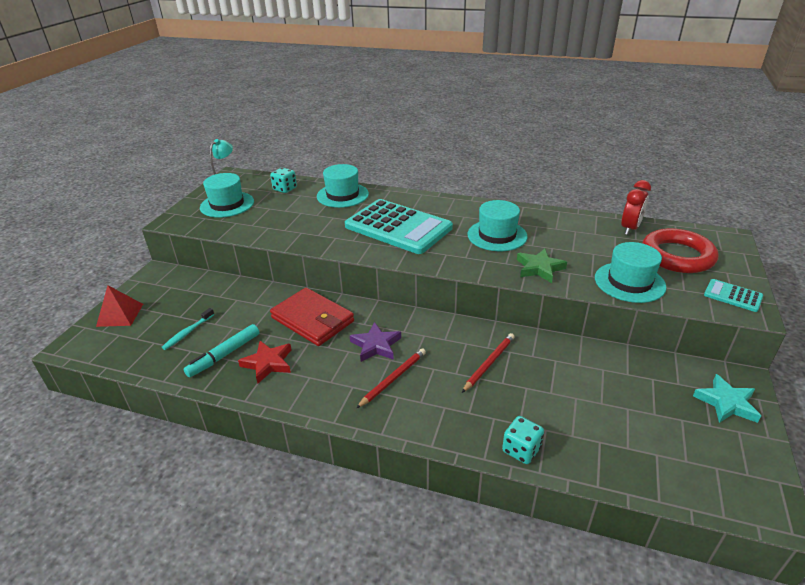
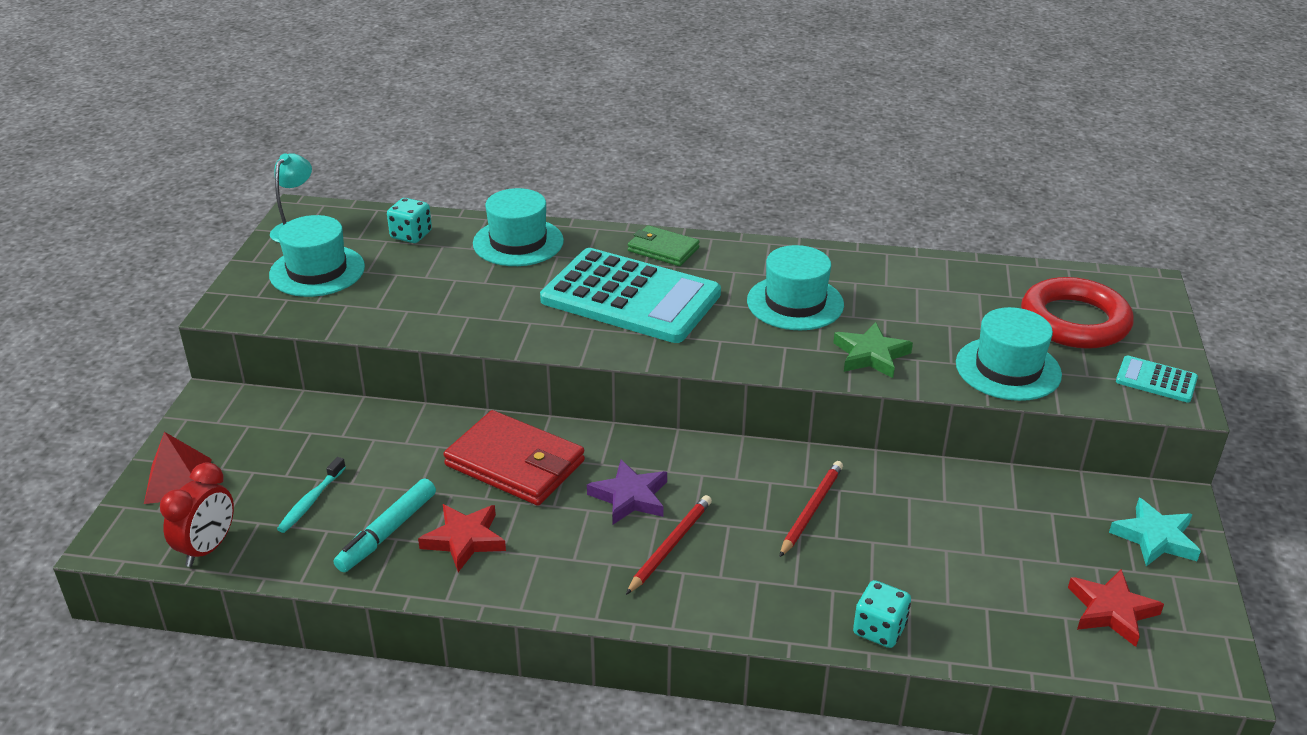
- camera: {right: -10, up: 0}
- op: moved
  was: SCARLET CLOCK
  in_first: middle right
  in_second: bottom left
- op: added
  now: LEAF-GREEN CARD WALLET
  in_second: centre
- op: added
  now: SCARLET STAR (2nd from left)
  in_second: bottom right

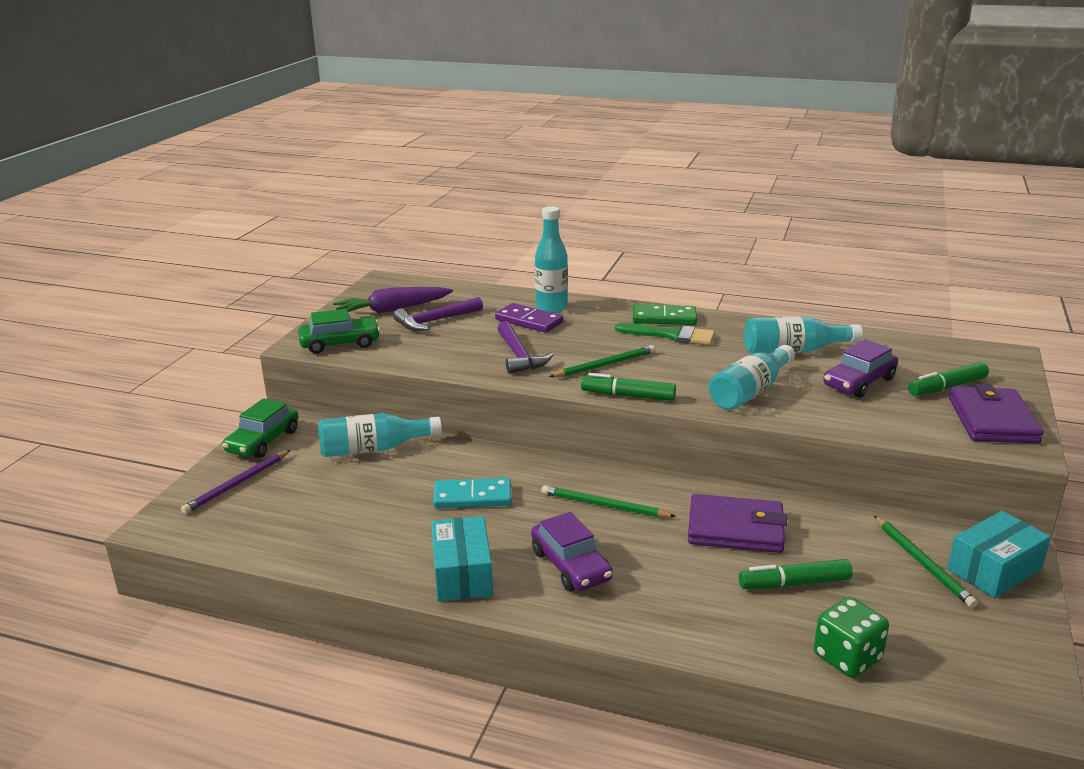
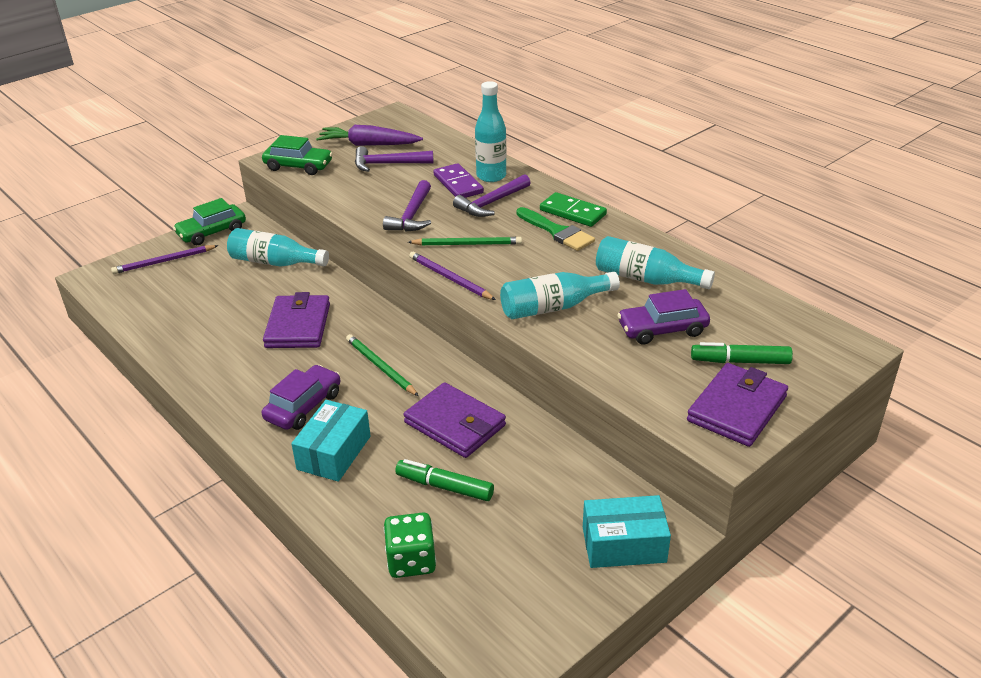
- camera: {right: 30, up: 10}
- op: turned
  was: ROYAL PURPLE TOY CAR (1st from left)
  in_first: bottom centre
  in_second: middle left
  clockwise: -150
- op: replaced
  was: TURQUOISE DOMINO
  now: ROYAL PURPLE CARD WALLET (1st from left)
  in_first: centre
  in_second: middle left
- op: moved
  was: TURQUOISE BOX (1st from left)
  in_first: bottom centre
  in_second: centre
- op: replaced
  was: LEAF-GREEN MARKER (1st from left)
  now: ROYAL PURPLE PENCIL (2nd from left)
  in_first: centre
  in_second: centre
- op: added
  now: ROYAL PURPLE CARPENTER'S HAMMER (3rd from left)
  in_second: top centre
- op: removed
  was: LEAF-GREEN PENCIL (3rd from left)
  in_first: bottom right

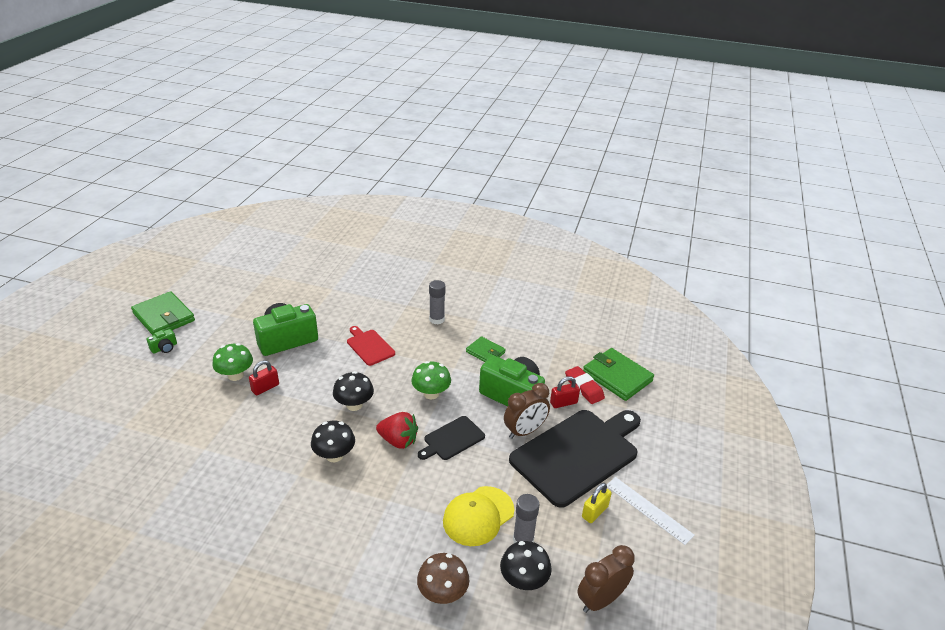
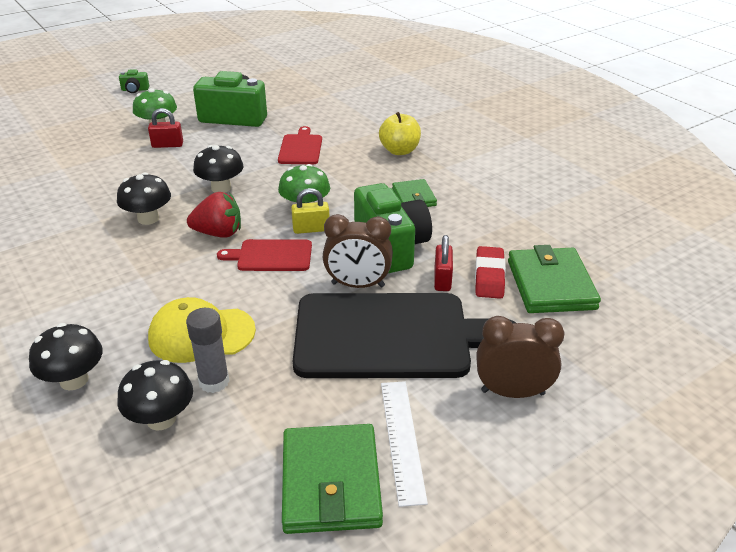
- camera: {right: 40, up: 0}
- op: recoloured
  was: RUSSET TOADSTOOL
  now: EBONY TOADSTOOL (1st from left)
  in_first: bottom centre
  in_second: middle left
- op: turned
  was: SCARLET TOY STRAWBERRY
  in_first: bottom centre
  in_second: middle left
  clockwise: -60
- op: recoloured
  was: EBONY CHOPPING BOARD (1st from left)
  now: SCARLET CHOPPING BOARD (1st from left)
  in_first: bottom centre
  in_second: centre
- op: moved
  was: LEAF-GREEN CARD WALLET (1st from left)
  in_first: middle left
  in_second: bottom centre
- op: moved
  was: GOLDEN SMALL LOCK
  in_first: bottom centre
  in_second: centre
- op: replaced
  was: GRAY GLUE STICK (1st from left)
  now: GOLDEN TOY APPLE
  in_first: centre
  in_second: top centre
- op: turned
  was: SCARLET SMALL LOCK (2nd from left)
  in_first: centre
  in_second: centre
  clockwise: 75
- op: moved
  was: RUSSET CLOCK (2nd from left)
  in_first: bottom centre
  in_second: middle right

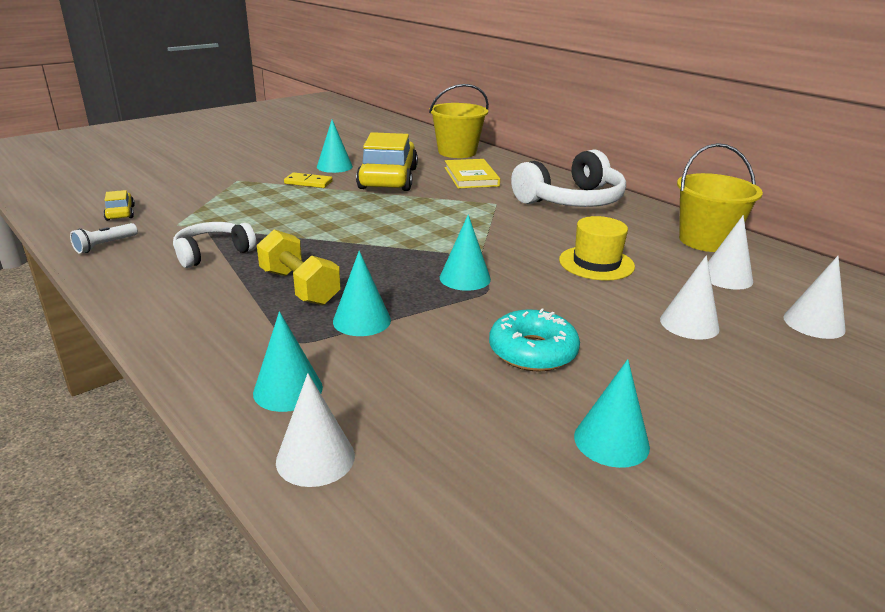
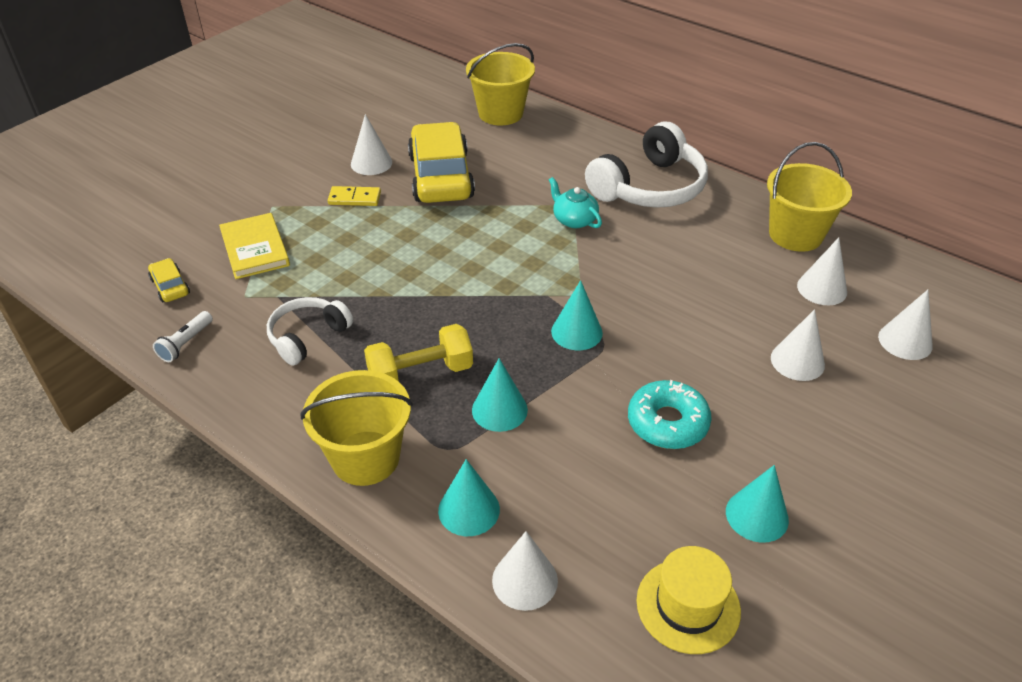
- camera: {right: -10, up: 15}
- op: moved
  was: GOLDEN HARDCOVER
  in_first: top centre
  in_second: middle left
- op: added
  now: GOLDEN PAIL (1st from left)
  in_second: centre
- op: recoloured
  was: TURQUOISE CONE SHAPE (2nd from left)
  now: PURE WHITE CONE SHAPE (1st from left)
  in_first: top centre
  in_second: top centre
- op: turned
  was: GOLDEN HAND WEIGHT
  in_first: centre
  in_second: centre
  clockwise: -60
- op: added
  now: TURQUOISE CHINA TEAPOT
  in_second: top centre
- op: moved
  was: GOLDEN TALL HAT
  in_first: middle right
  in_second: bottom right

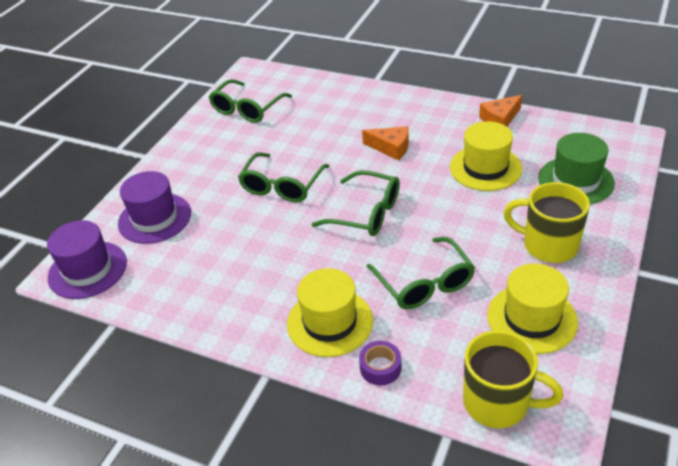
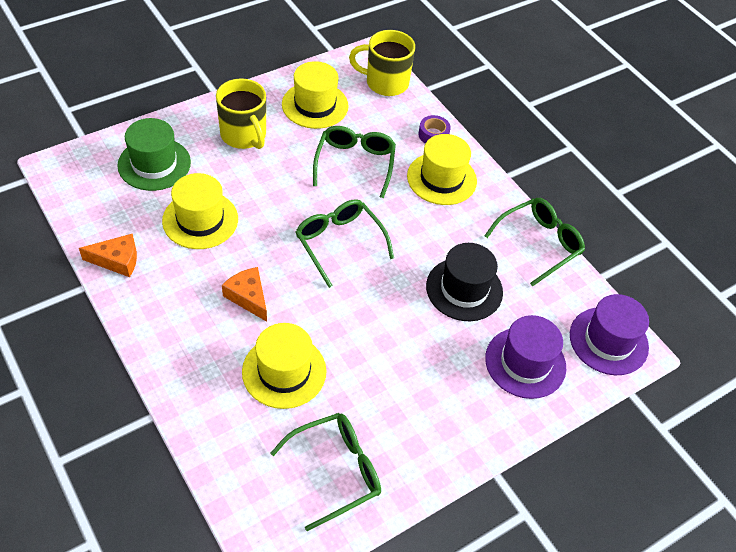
- camera: {right: -155, up: 10}
- op: added
  now: GOLDEN TALL HAT (2nd from left)
  in_second: centre
- op: turned
  was: GOLDEN COFFEE MUG (1st from left in the first image)
  in_first: bottom right
  in_second: top centre
  clockwise: -45
- op: added
  now: EBONY TALL HAT
  in_second: centre
- op: moved
  was: LEAF-GREEN GLASSES (2nd from left in the first image)
  now: LEAF-GREEN GLASSES (4th from left)
  in_first: centre
  in_second: middle right

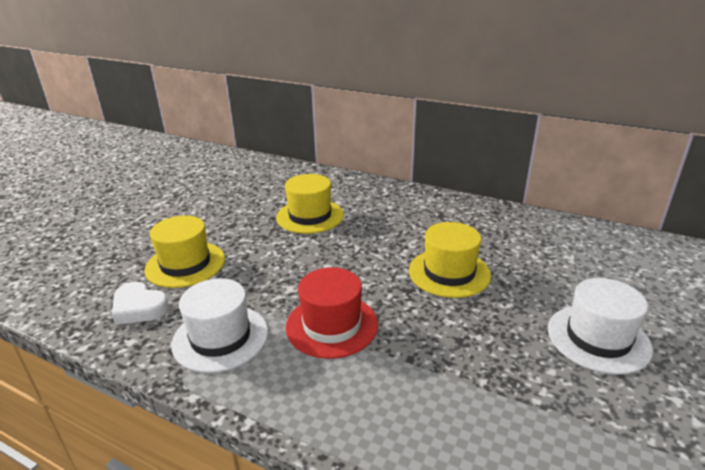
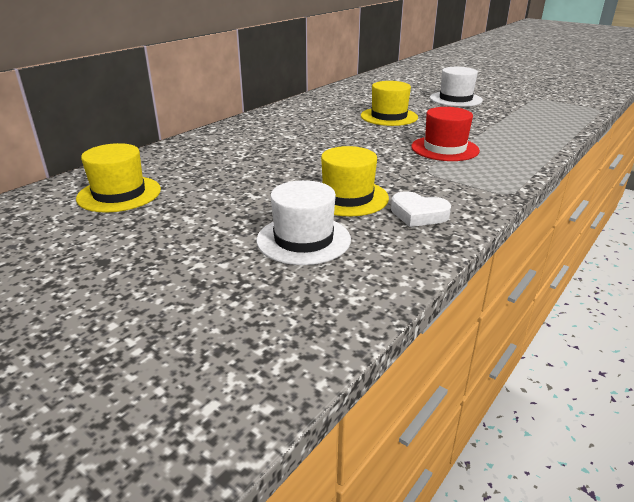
- camera: {right: -80, up: 0}
- op: moved
  was: GOLDEN TALL HAT (2nd from left in the first image)
  now: GOLDEN TALL HAT (1st from left)
  in_first: centre
  in_second: middle left
- op: moved
  was: PURE WHITE TALL HAT (1st from left)
  in_first: bottom left
  in_second: centre
- op: turned
  was: PURE WHITE HEART
  in_first: middle left
  in_second: centre
  clockwise: 75

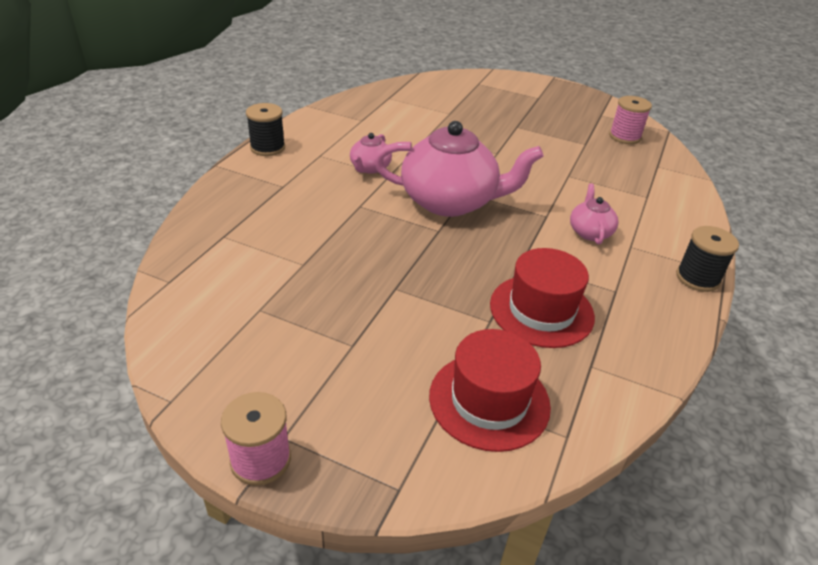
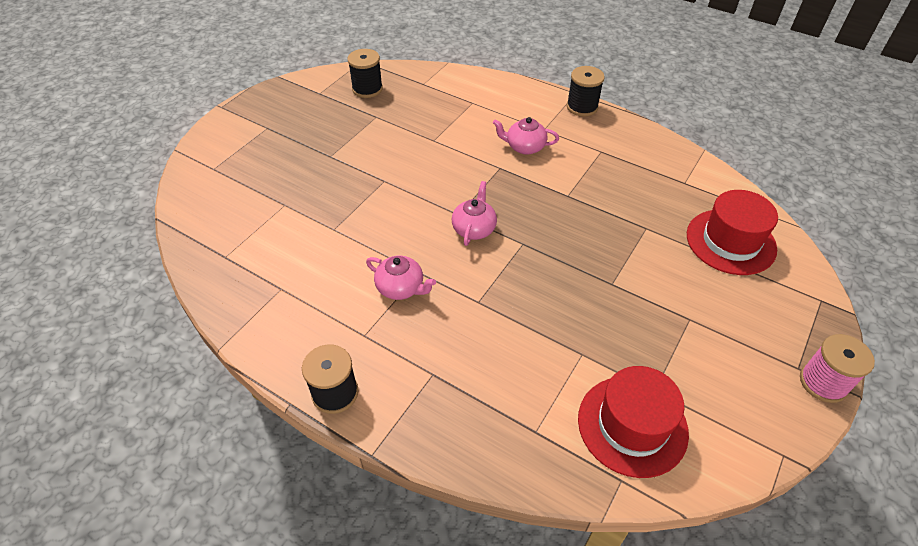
- camera: {right: -80, up: 10}
- op: recoloured
  was: ROSE-PINK BOBBIN (2nd from left)
  now: EBONY BOBBIN (2nd from left)
  in_first: top right
  in_second: top centre
- op: resized
  was: ROSE-PINK CHINA TEAPOT (2nd from left)
  in_first: top centre
  in_second: centre
  ratio: 0.46
- op: moved
  was: SCARLET TALL HAT (2nd from left in the first image)
  now: SCARLET TALL HAT (1st from left)
  in_first: centre
  in_second: bottom right

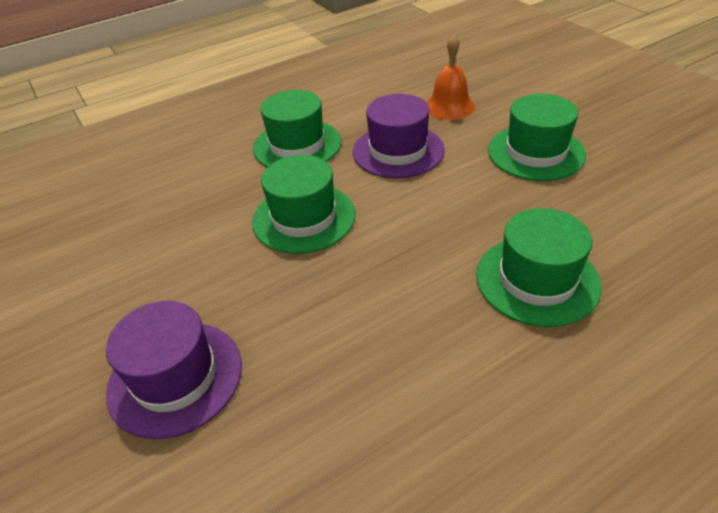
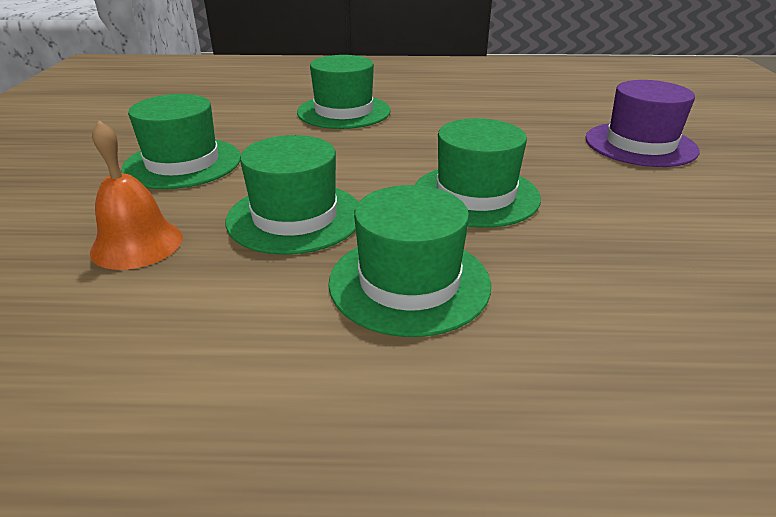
- camera: {right: -150, up: -10}
- op: recoloured
  was: ROYAL PURPLE TALL HAT (2nd from left)
  now: LEAF-GREEN TALL HAT (2nd from left)
  in_first: top centre
  in_second: centre

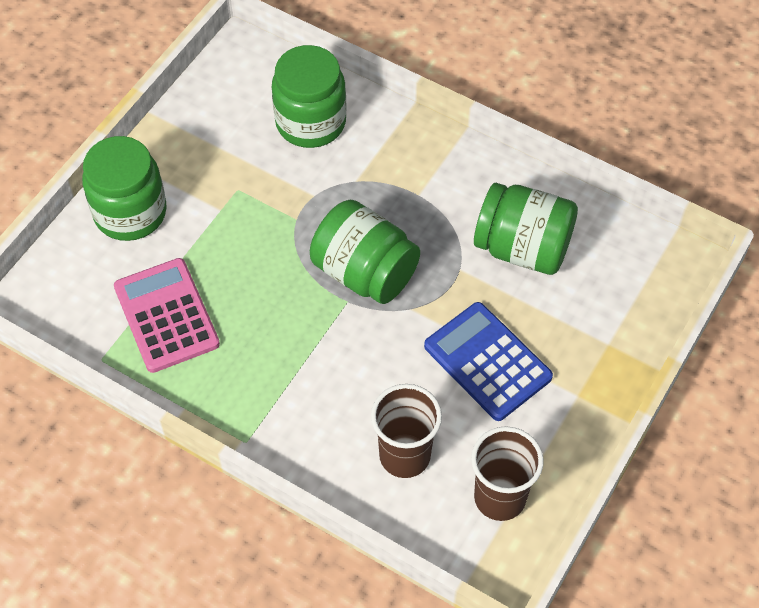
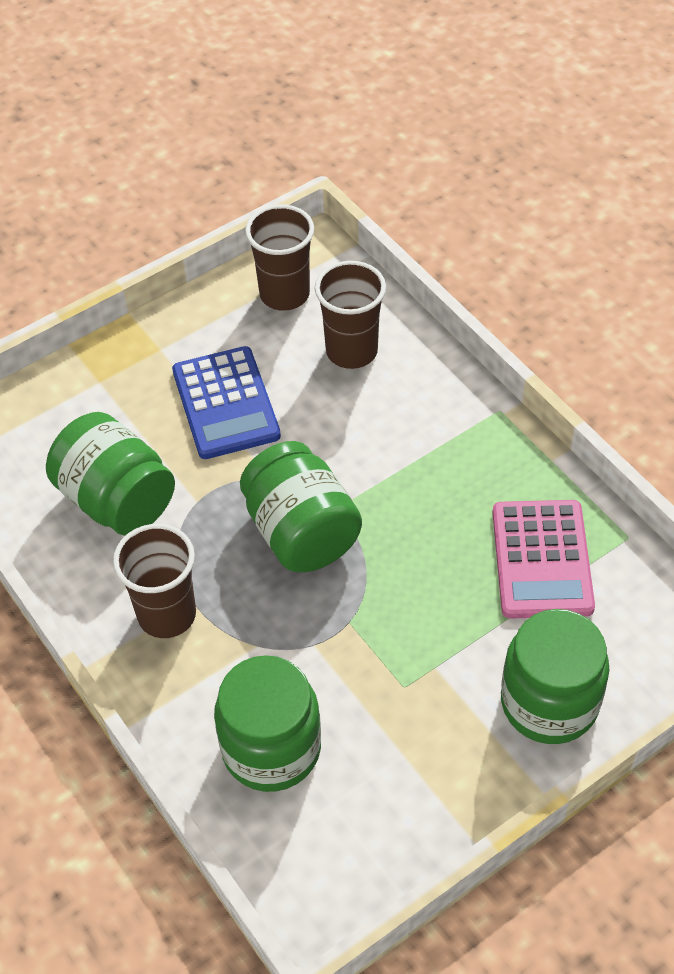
- camera: {right: -155, up: -5}
- op: added
  now: RUSSET BEAKER (1st from left)
  in_second: middle left

